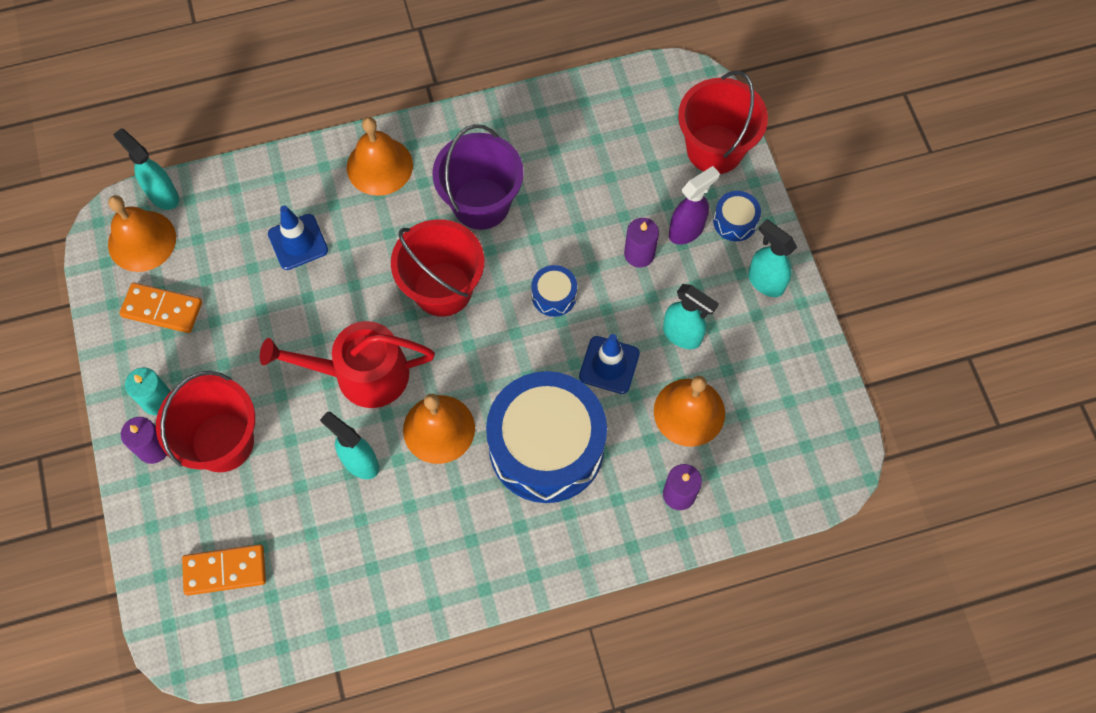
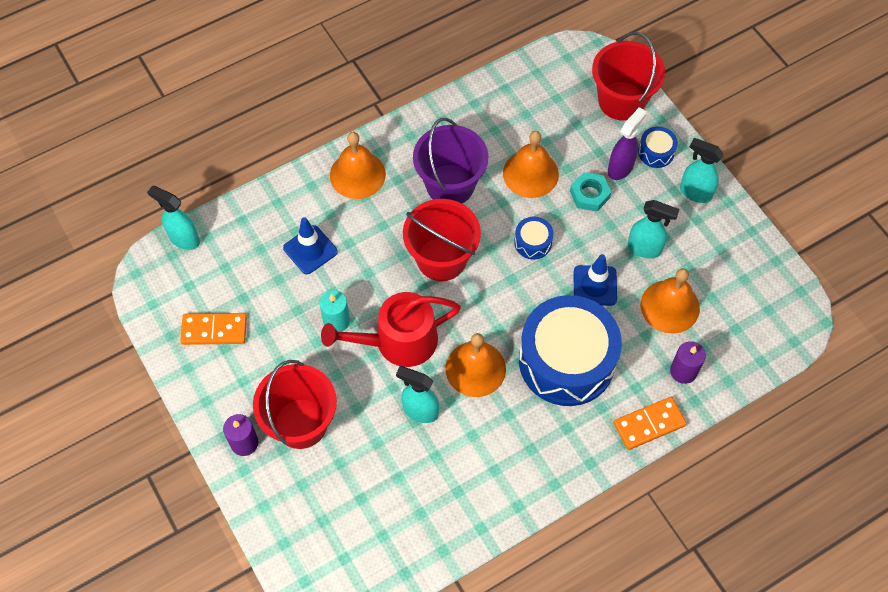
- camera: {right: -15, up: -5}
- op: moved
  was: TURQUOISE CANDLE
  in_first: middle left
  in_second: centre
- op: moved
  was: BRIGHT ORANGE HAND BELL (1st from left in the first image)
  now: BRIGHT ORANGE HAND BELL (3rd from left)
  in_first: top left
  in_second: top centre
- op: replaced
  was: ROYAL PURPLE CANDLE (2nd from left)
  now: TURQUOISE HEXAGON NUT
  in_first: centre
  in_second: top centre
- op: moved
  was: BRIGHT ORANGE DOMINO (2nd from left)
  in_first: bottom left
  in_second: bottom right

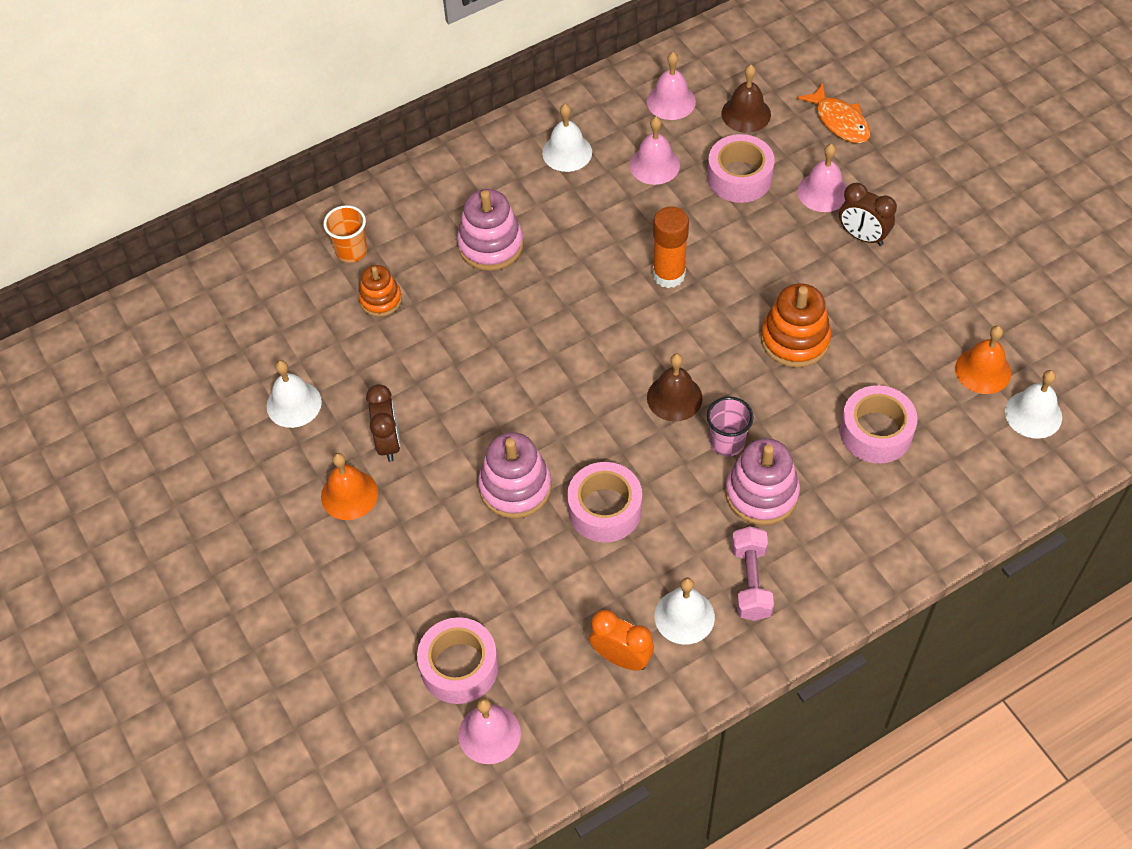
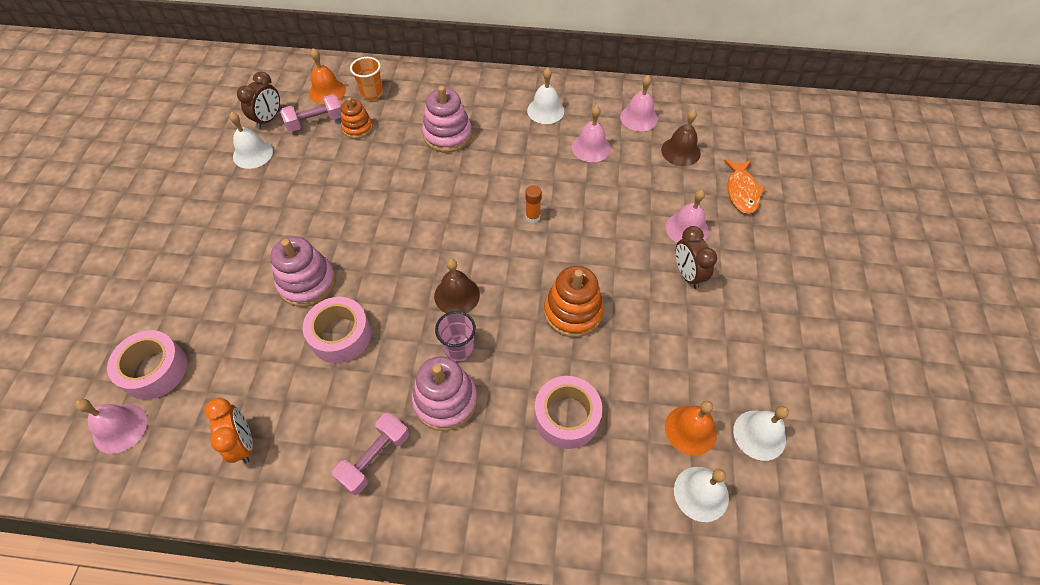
- camera: {right: 35, up: 0}
- op: moved
  was: RUSSET CLOCK (1st from left)
  in_first: centre
  in_second: top left
- op: added
  now: ROSE-PINK HAND WEIGHT (1st from left)
  in_second: top left
- op: moved
  was: BRIGHT ORANGE HAND BELL (1st from left)
  in_first: middle left
  in_second: top left
- op: resized
  was: BRIGHT ORANGE GLUE STICK
  in_first: top centre
  in_second: centre
  ratio: 0.57
- op: moved
  was: PURE WHITE HAND BELL (3rd from left in the first image)
  now: PURE WHITE HAND BELL (4th from left)
  in_first: bottom centre
  in_second: bottom right
- op: removed
  was: ROSE-PINK STICKY TAPE (3rd from left)
  in_first: top centre

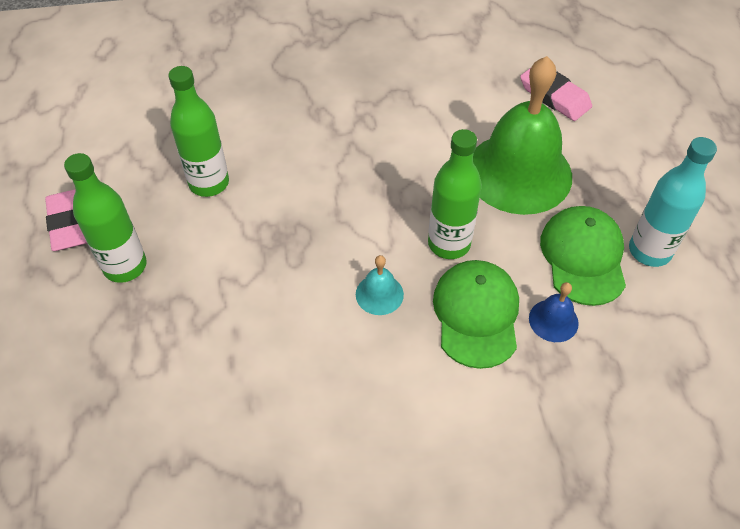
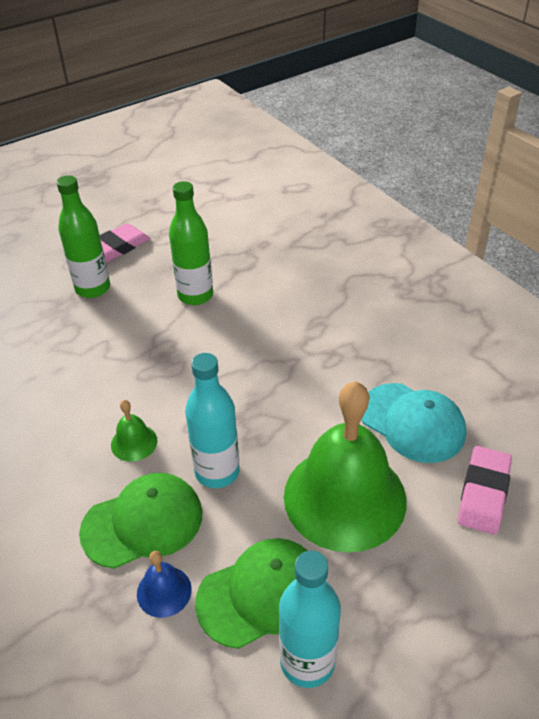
- camera: {right: 65, up: -10}
- op: recoloured
  was: TURQUOISE HAND BELL
  now: LEAF-GREEN HAND BELL (1st from left)
  in_first: centre
  in_second: middle left
- op: recoloured
  was: LEAF-GREEN FLASK (3rd from left)
  now: TURQUOISE FLASK (1st from left)
  in_first: centre
  in_second: centre
- op: added
  now: TURQUOISE PEAKED CAP
  in_second: middle right

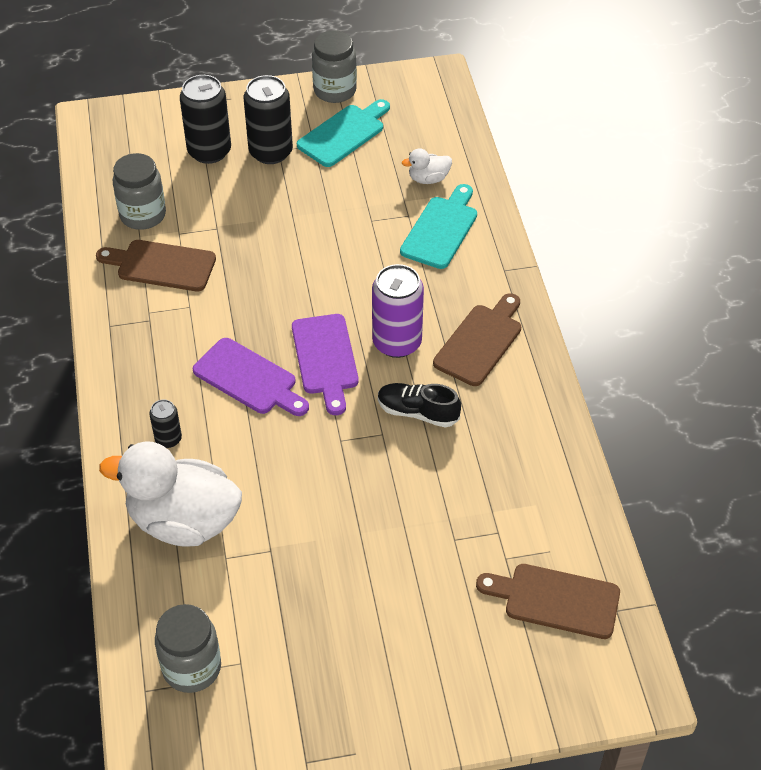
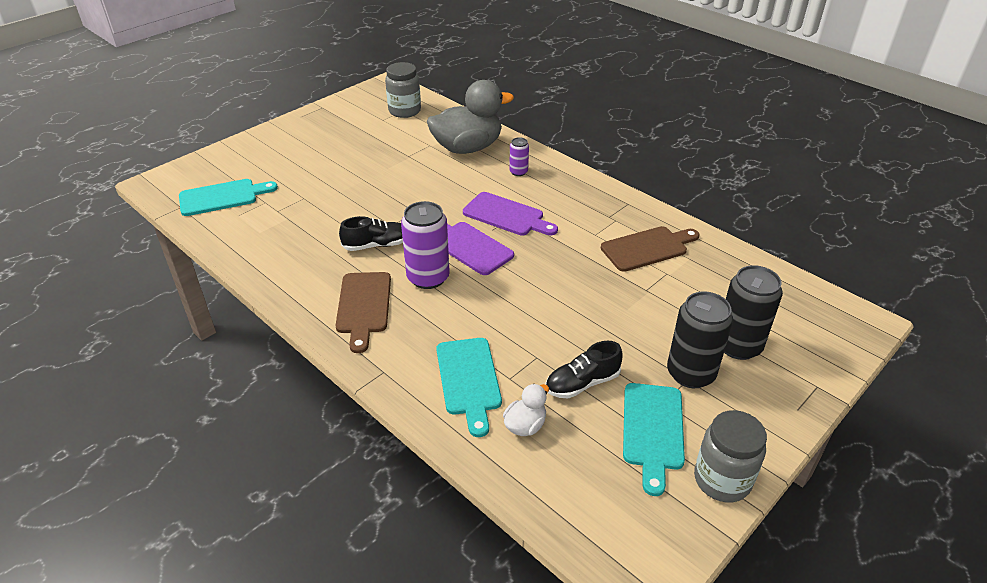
- camera: {right: 145, up: -10}
- op: recoloured
  was: RUSSET CHOPPING BOARD (3rd from left)
  now: TURQUOISE CHOPPING BOARD (1st from left)
  in_first: bottom right
  in_second: middle left
- op: recoloured
  was: PURE WHITE TOY DUCK (1st from left)
  now: GRAY TOY DUCK
  in_first: middle left
  in_second: top centre
- op: turned
  was: ROYAL PURPLE CHOPPING BOARD (1st from left in the first image)
  in_first: middle left
  in_second: centre
  clockwise: -150
- op: recoloured
  was: EBONY SODA CAN (1st from left)
  now: ROYAL PURPLE SODA CAN (2nd from left)
  in_first: middle left
  in_second: top centre
- op: added
  now: EBONY LACE-UP SHOE (2nd from left)
  in_second: centre
- op: removed
  was: GRAY JAR (1st from left)
  in_first: top left

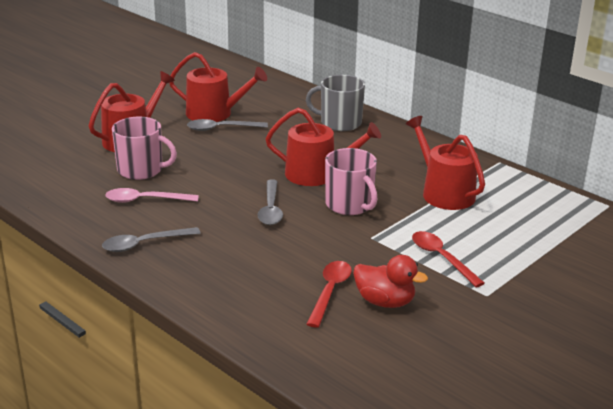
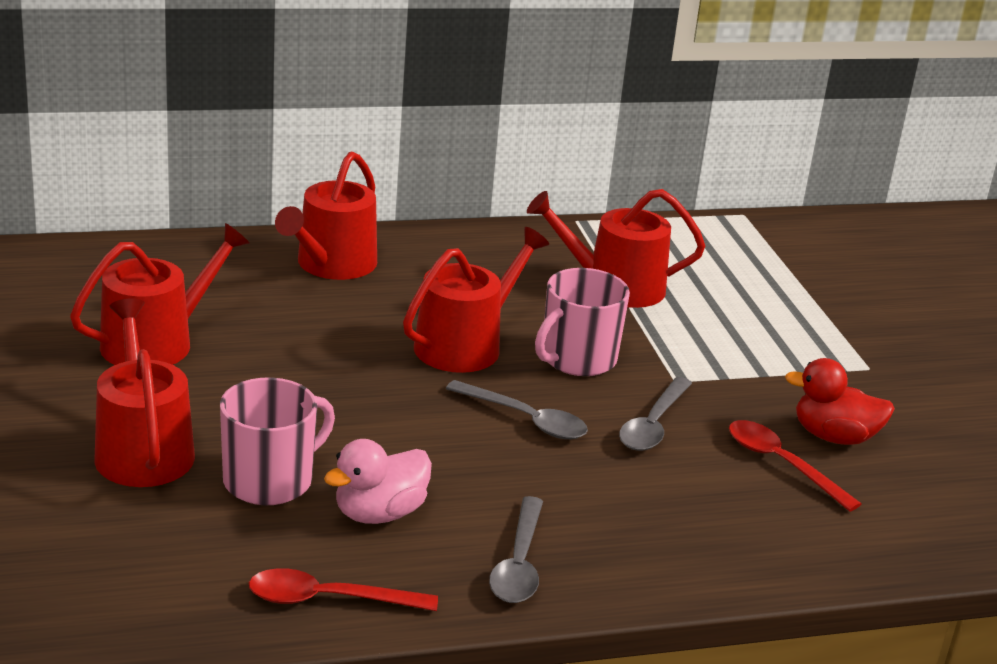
- camera: {right: -60, up: 0}
- op: moved
  was: SCARLET TABLESPOON (2nd from left in the first image)
  now: SCARLET TABLESPOON (1st from left)
  in_first: middle right
  in_second: bottom centre
- op: replaced
  was: GRAY COFFEE MUG
  now: SCARLET WATERING CAN (3rd from left)
  in_first: top centre
  in_second: top left
- op: replaced
  was: ROSE-PINK TABLESPOON
  now: ROSE-PINK TOY DUCK
  in_first: middle left
  in_second: bottom centre
- op: turned
  was: ROSE-PINK COFFEE MUG (2nd from left)
  in_first: centre
  in_second: centre
  clockwise: 135
- op: moved
  was: GRAY TABLESPOON (2nd from left in the first image)
  now: GRAY TABLESPOON (3rd from left)
  in_first: top centre
  in_second: centre
- op: turned
  was: SCARLET TOY DUCK
  in_first: bottom centre
  in_second: middle right
  clockwise: -135

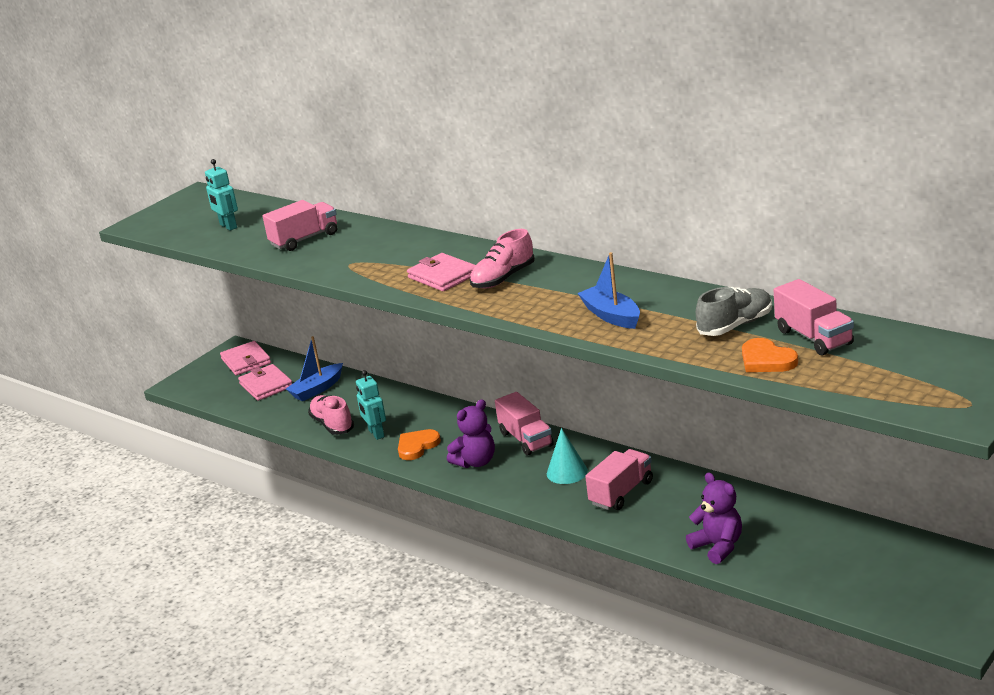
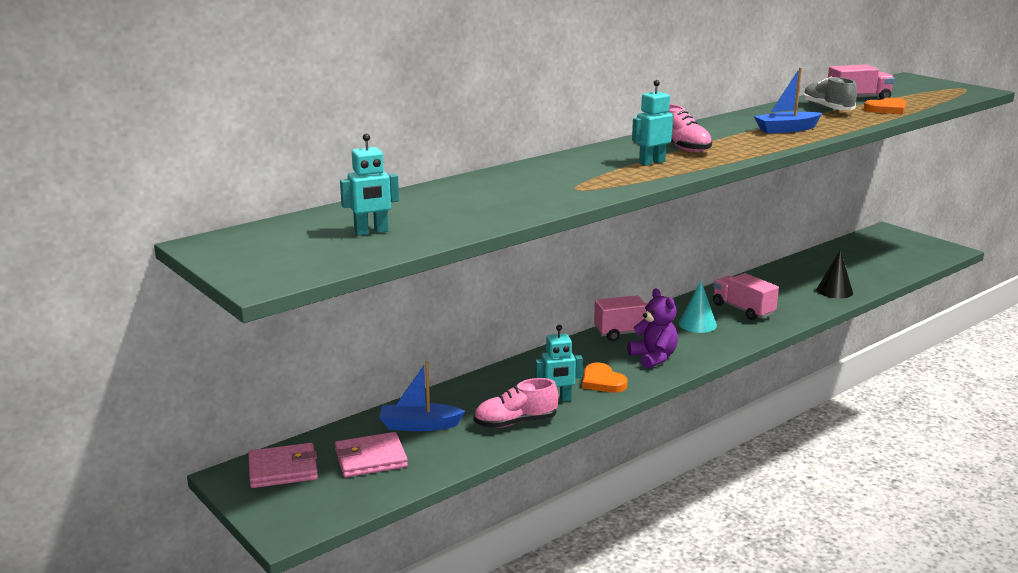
- camera: {right: -80, up: -5}
- op: turned
  was: ROYAL BLUE BOAT (1st from left)
  in_first: middle left
  in_second: bottom centre
  clockwise: 120
- op: replaced
  was: ROSE-PINK CARD WALLET (3rd from left)
  now: TURQUOISE ROBOT FIGURE (3rd from left)
  in_first: centre
  in_second: top centre
- op: replaced
  was: ROYAL PURPLE TEDDY BEAR (2nd from left)
  now: EBONY CONE SHAPE
  in_first: bottom right
  in_second: middle right
- op: removed
  was: ROSE-PINK LORRY (1st from left)
  in_first: top left

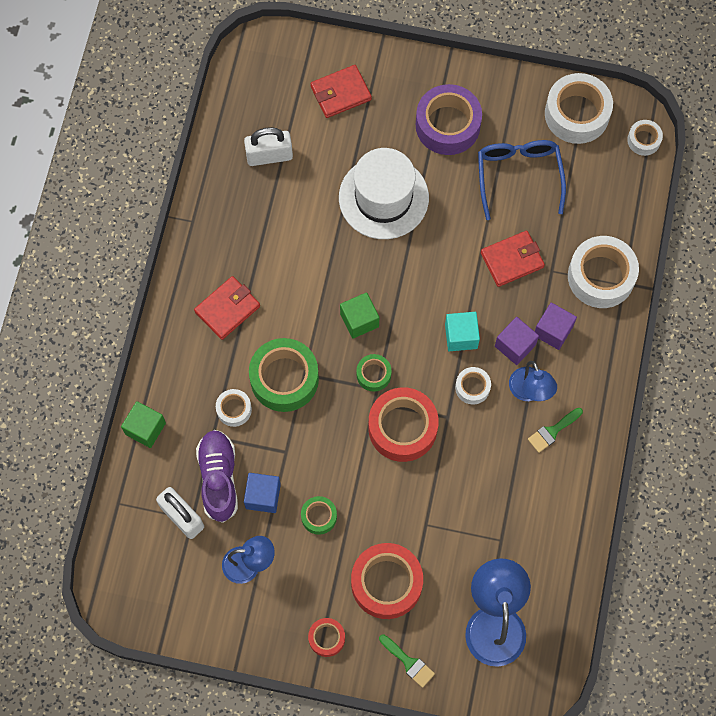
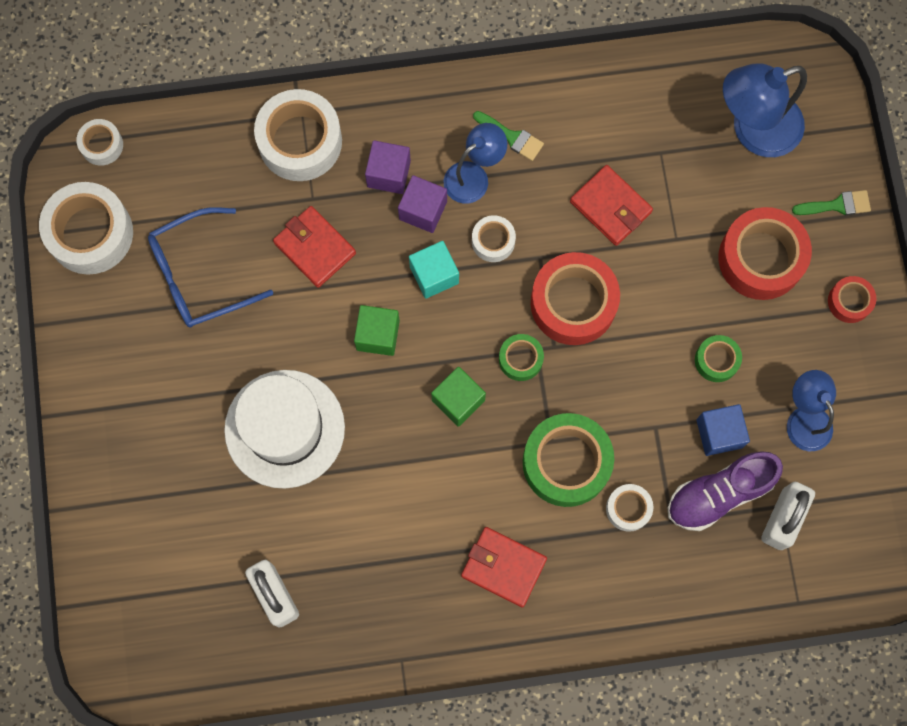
- camera: {right: -110, up: 5}
- op: moved
  was: LEAF-GREEN CUBE (1st from left)
  in_first: middle left
  in_second: centre
- op: moved
  was: SCARLET CARD WALLET (2nd from left in the first image)
  now: SCARLET CARD WALLET (3rd from left)
  in_first: top centre
  in_second: top right
- op: turned
  was: LEAF-GREEN BRUSH (1st from left in the first image)
  in_first: bottom centre
  in_second: top right
  clockwise: 60
- op: removed
  was: ROYAL PURPLE STICKY TAPE
  in_first: top centre

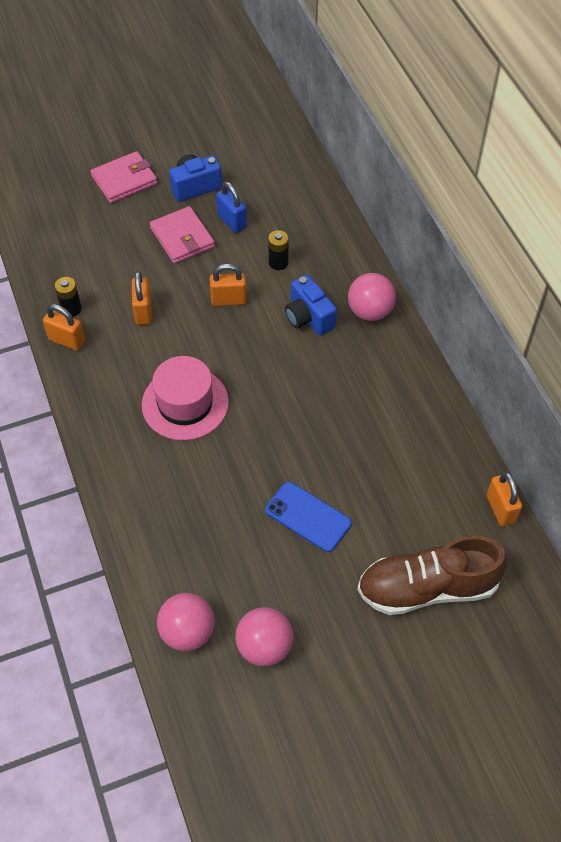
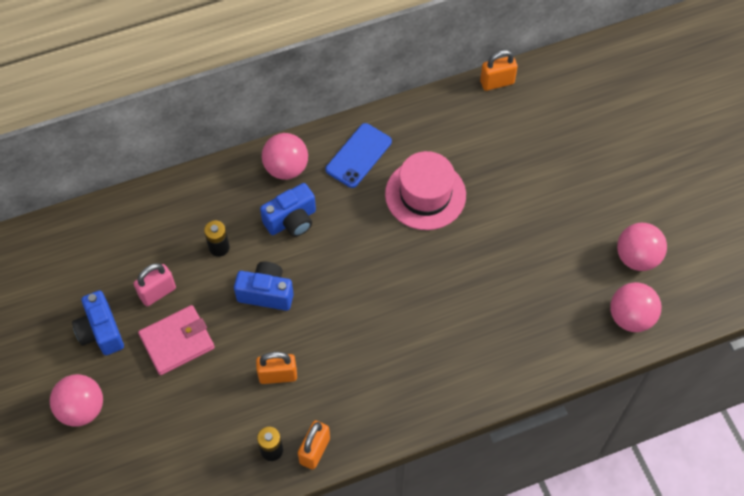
- camera: {right: -90, up: 5}
- op: replaced
  was: ROSE-PINK CARD WALLET (1st from left)
  now: ROSE-PINK BALL (1st from left)
  in_first: top left
  in_second: bottom left
- op: recoloured
  was: ROYAL BLUE SMALL LOCK
  now: ROSE-PINK SMALL LOCK
  in_first: top centre
  in_second: middle left
- op: replaced
  was: BRIGHT ORANGE SMALL LOCK (3rd from left)
  now: ROYAL BLUE CAMERA (2nd from left)
  in_first: centre
  in_second: centre
- op: moved
  was: ROYAL BLUE SMARTPHONE
  in_first: centre
  in_second: top centre
- op: moved
  was: ROSE-PINK TALL HAT
  in_first: middle left
  in_second: centre
- op: removed
  was: RUSSET LACE-UP SHOE
  in_first: bottom right

